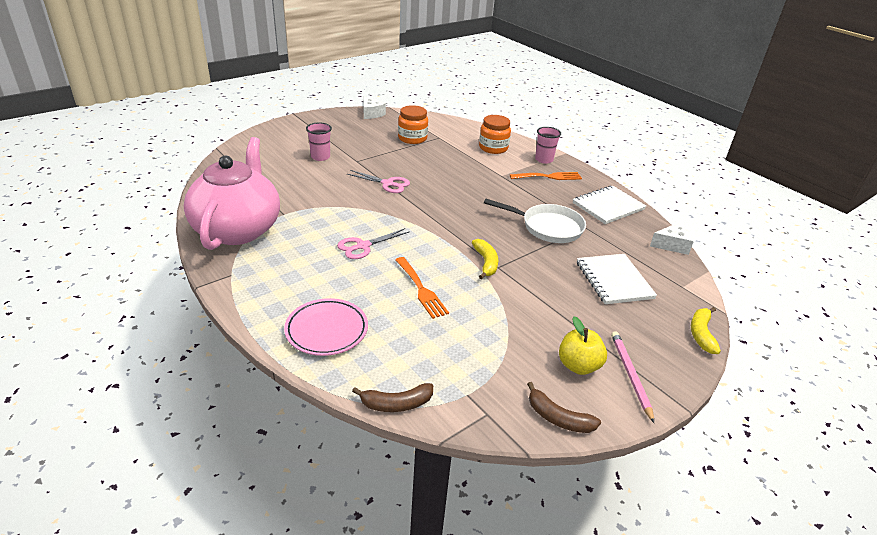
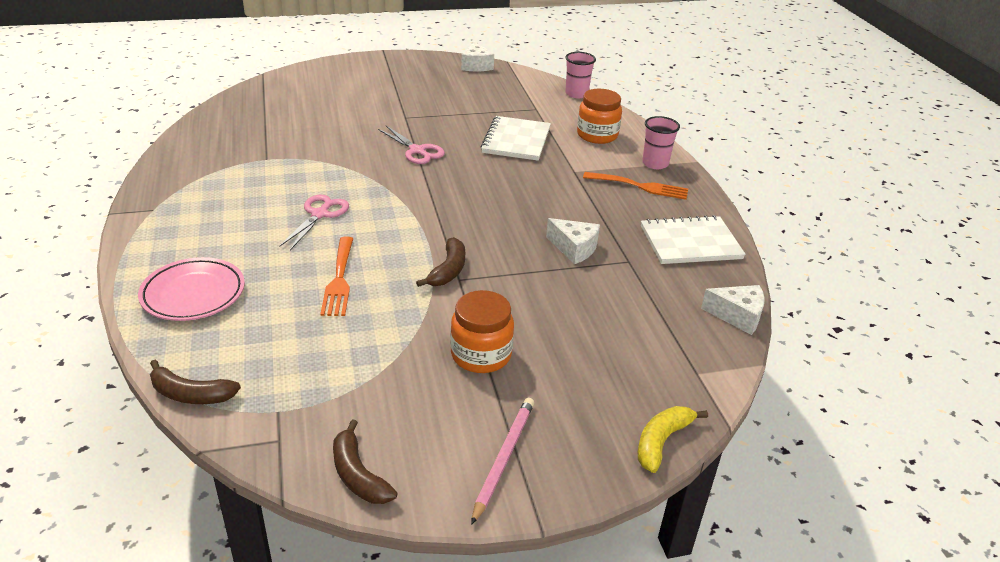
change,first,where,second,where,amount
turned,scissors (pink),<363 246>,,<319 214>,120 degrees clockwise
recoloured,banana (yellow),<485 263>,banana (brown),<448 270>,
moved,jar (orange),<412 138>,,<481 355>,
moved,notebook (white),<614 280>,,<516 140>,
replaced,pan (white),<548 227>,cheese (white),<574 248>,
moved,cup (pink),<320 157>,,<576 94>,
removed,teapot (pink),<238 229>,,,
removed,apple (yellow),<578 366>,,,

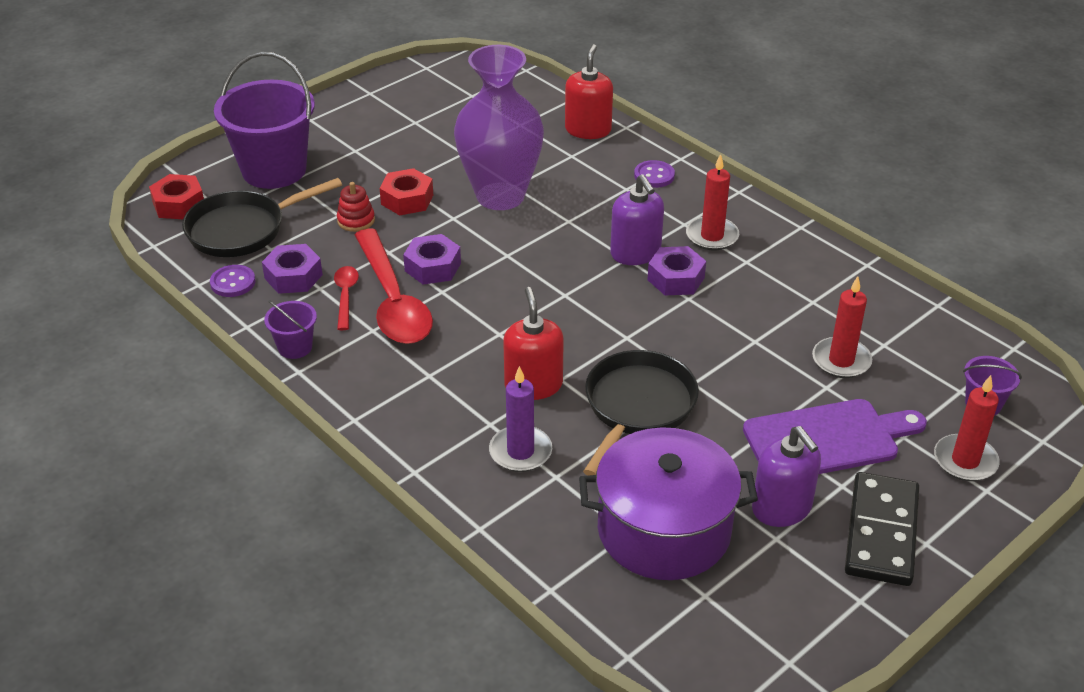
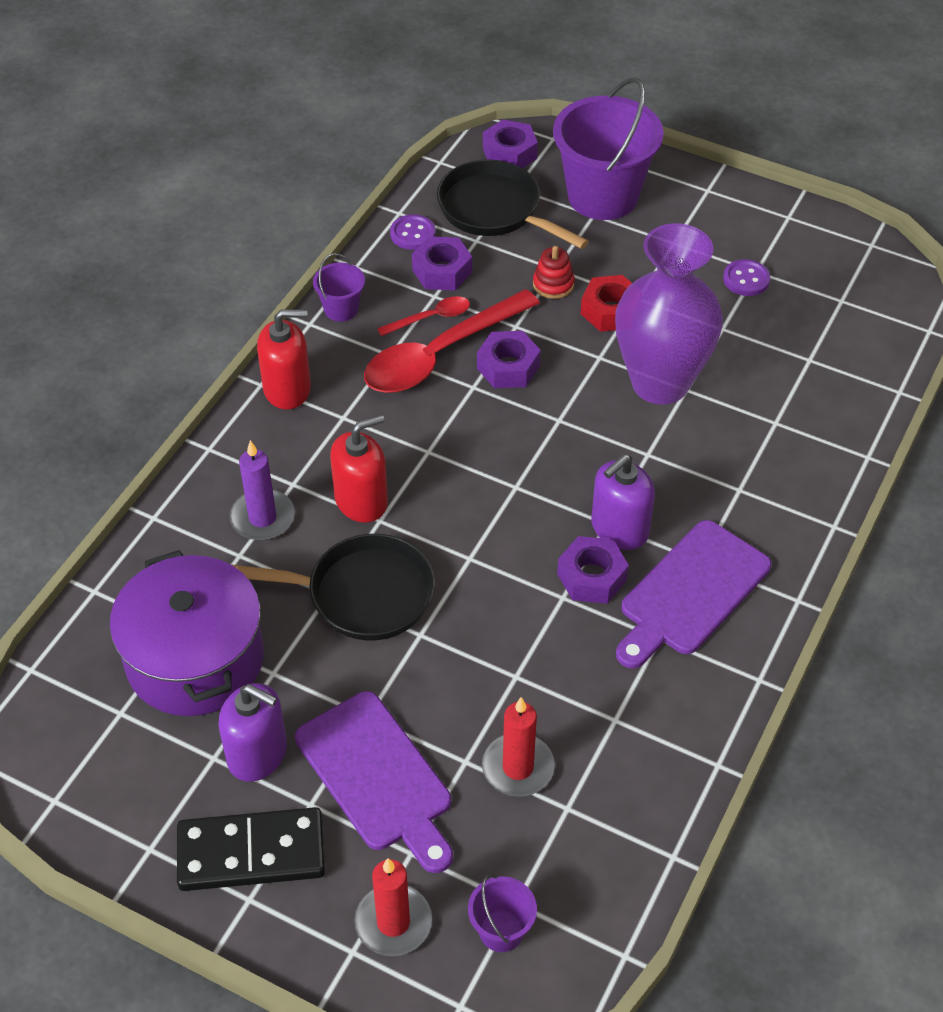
change,first,where,second,where,amount
turned,soap dispenser (purple),<781 508>,,<257 754>,105 degrees counterclockwise
moved,soap dispenser (red),<588 130>,,<287 389>,
recoloured,nut (red),<179 204>,nut (purple),<509 153>,
replaced,candle (red),<712 236>,cutting board (purple),<690 593>,
moved,button (purple),<654 175>,,<746 279>,

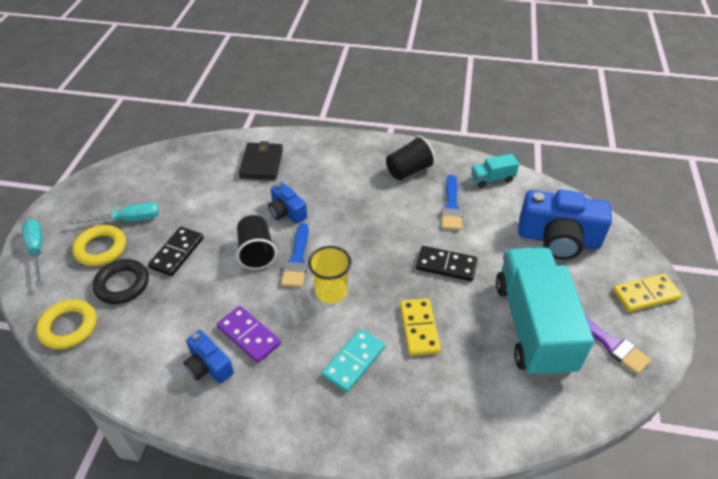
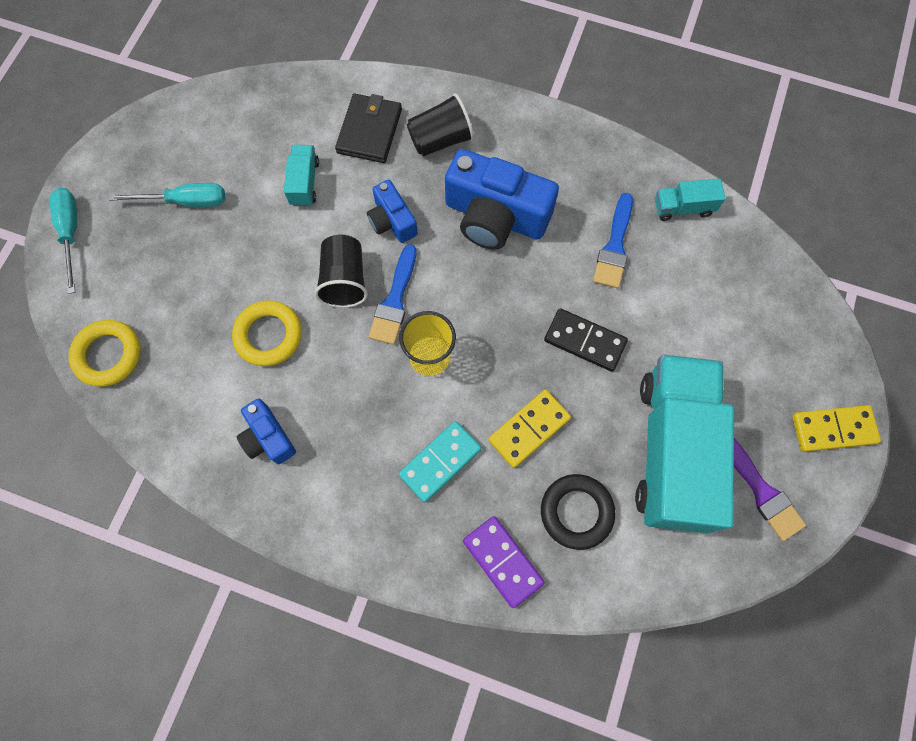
change,first,where,second,where,amount
moved,ring (yellow),<101 248>,,<268 335>,
added,,,truck (turquoise),<304 183>,
moved,cup (black),<409 171>,,<441 140>,
moved,camera (blue),<558 239>,,<495 216>,
moved,domino (purple),<249 336>,,<502 561>,
turned,domino (yellow),<419 328>,,<529 429>,45 degrees clockwise
moved,ring (black),<122 284>,,<576 512>,
removed,domino (black),<177 253>,,,

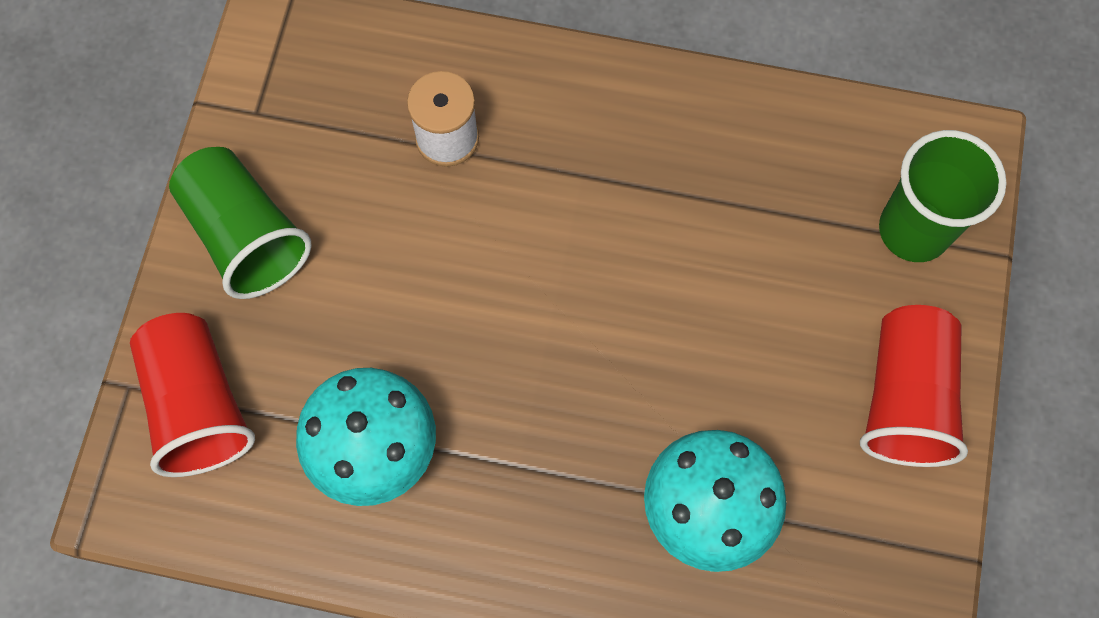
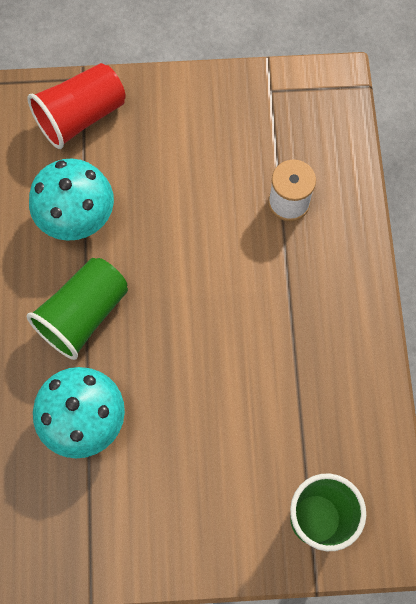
change,first,where,second,where,amount
moved,cup (green),<245 235>,,<83 315>,
removed,cup (red),<904 397>,,,

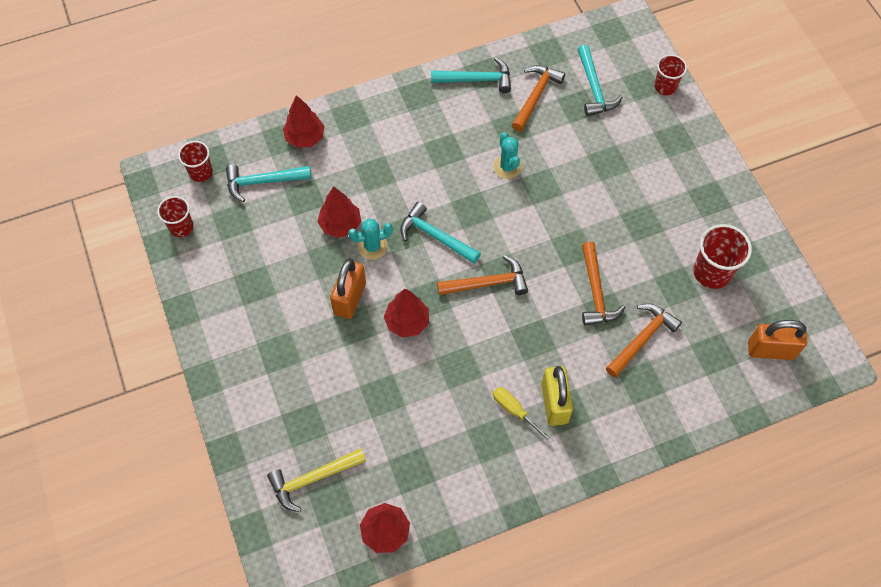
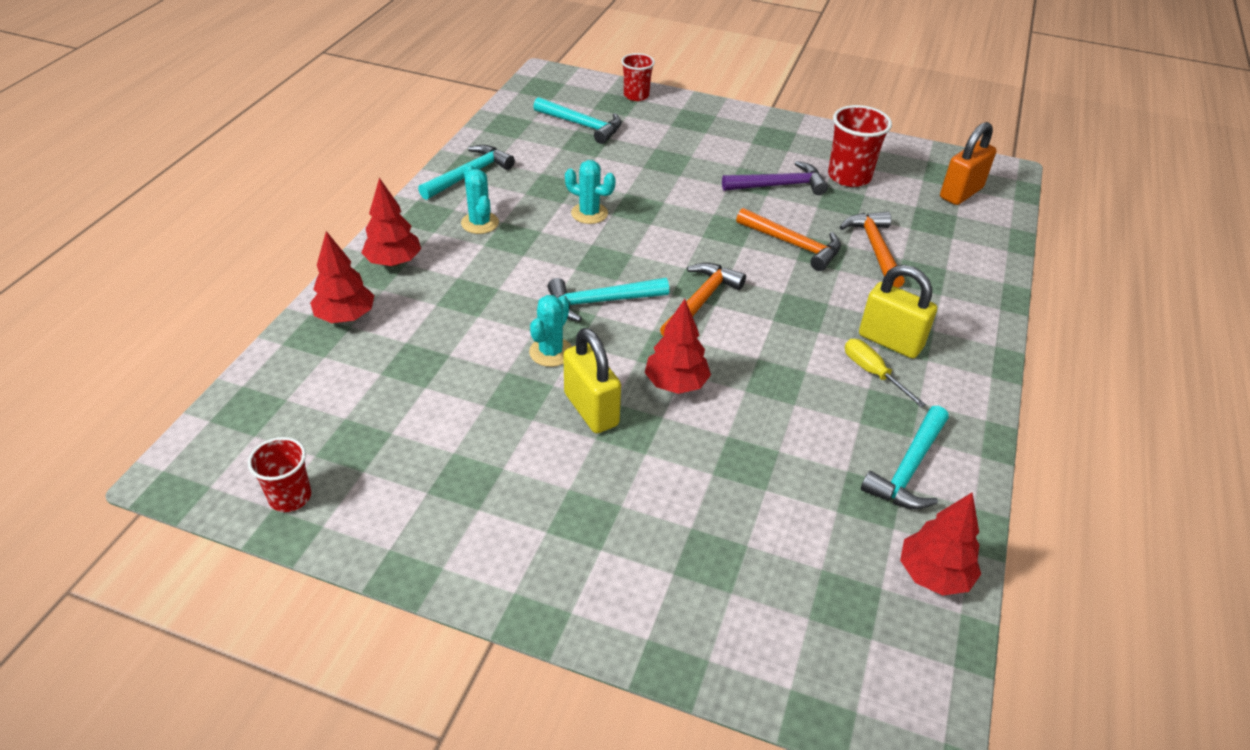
change,first,where,second,where,amount
moved,tree (red),<340 225>,,<394 262>,
added,,,cactus (turquoise),<480 223>,
recoloured,padlock (orange),<350 298>,padlock (yellow),<591 409>,
added,,,hammer (purple),<779 185>,
turned,screwdriver (yellow),<515 411>,,<873 373>,60 degrees clockwise
moved,hammer (turquoise),<263 182>,,<908 469>,
removed,cup (red),<201 172>,,,
removed,hammer (yellow),<313 479>,,,
removed,hammer (orange),<535 96>,,,

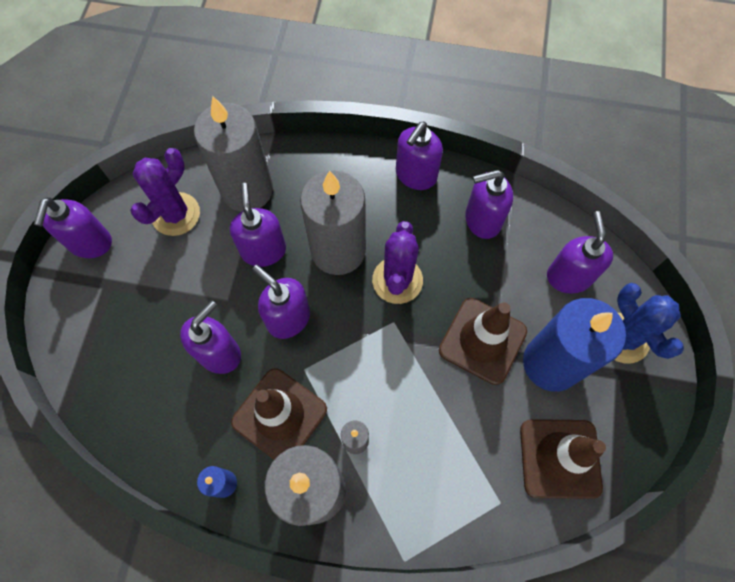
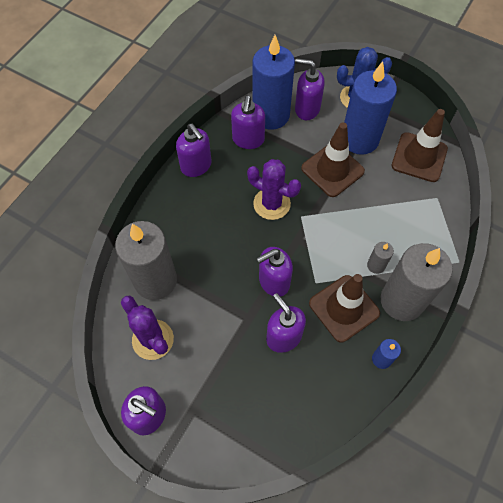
change,first,where,second,where,amount
added,,,candle (blue),<271 115>,
removed,soap dispenser (purple),<263 250>,,,
removed,candle (grey),<338 251>,,,

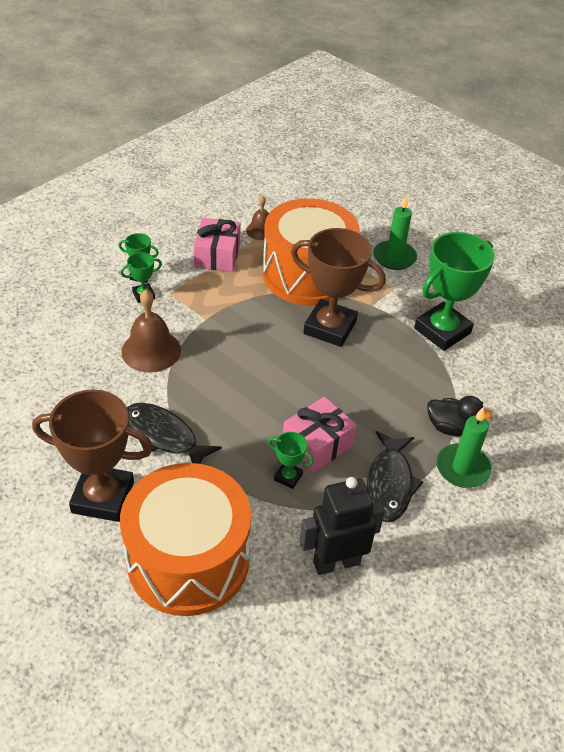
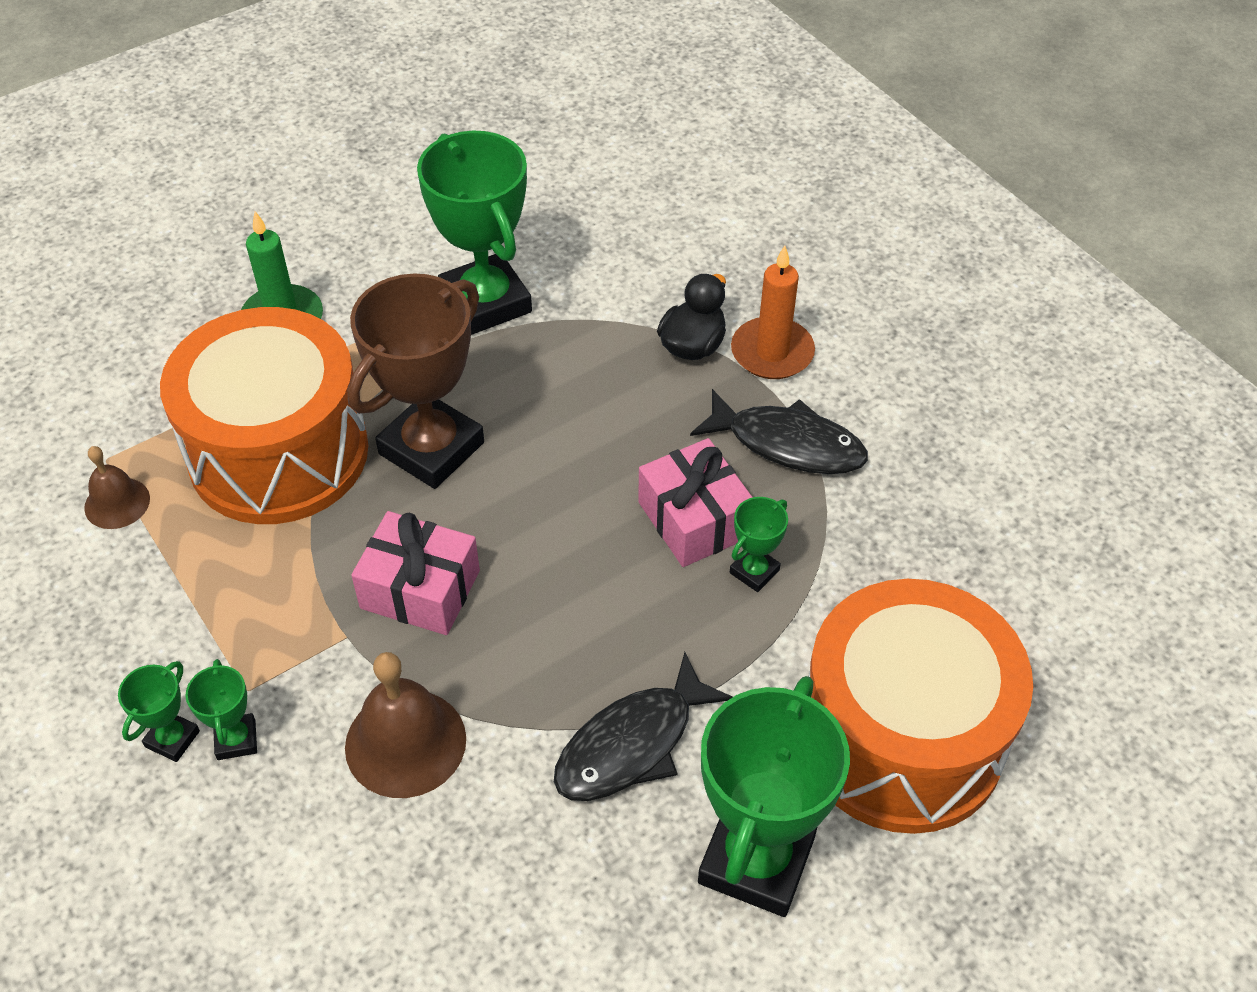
change,first,where,second,where,amount
moved,gift (pink),<217 255>,,<420 589>,
recoloured,trophy (brown),<103 497>,trophy (green),<756 860>,
recoloured,candle (green),<462 468>,candle (orange),<772 352>,
removed,robot (black),<336 562>,,,

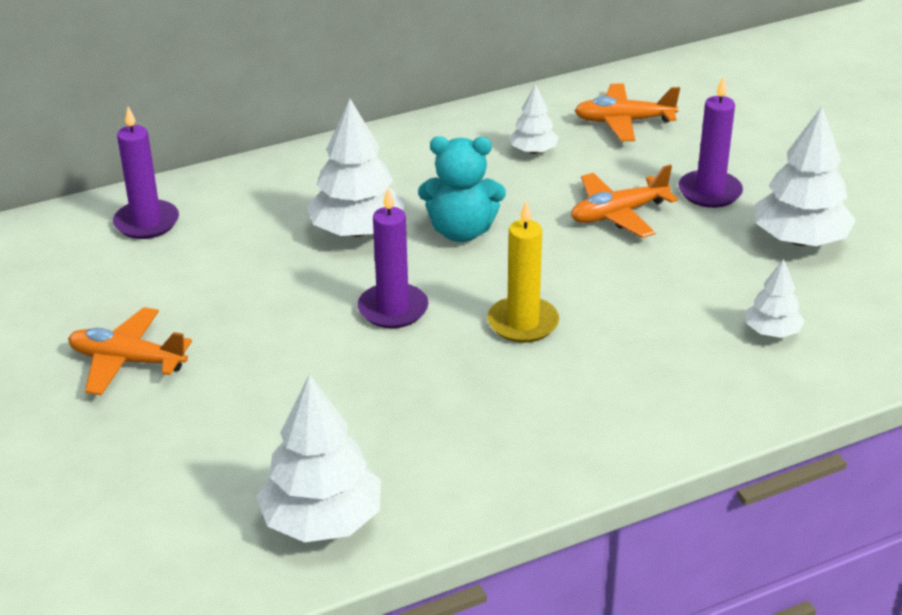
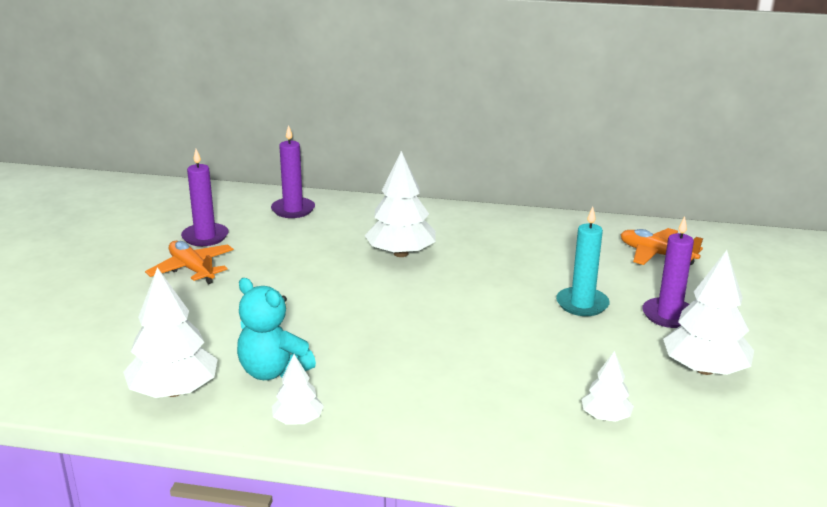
change,first,where,second,where,amount
moved,candle (purple),<393 309>,,<205 237>,
moved,teddy bear (turquoise),<461 231>,,<273 371>,
moved,tree (white),<533 151>,,<298 420>,
replaced,plane (orange),<618 214>,candle (turquoise),<582 304>,
removed,candle (yellow),<523 323>,,,

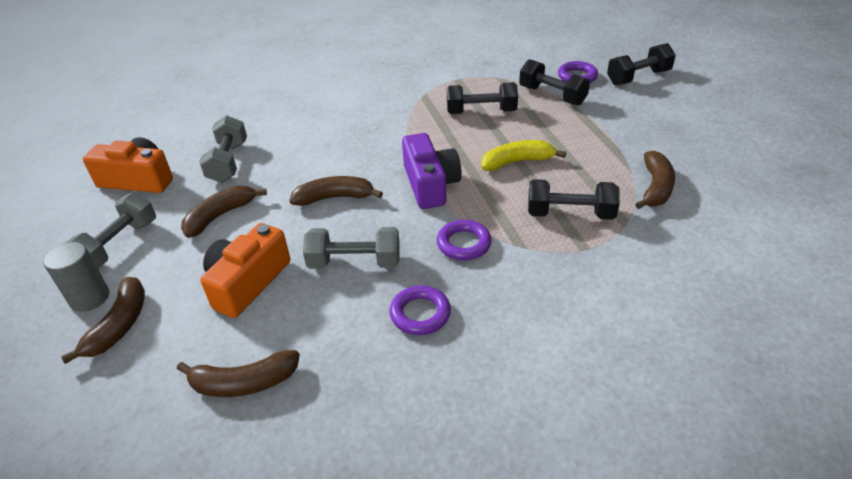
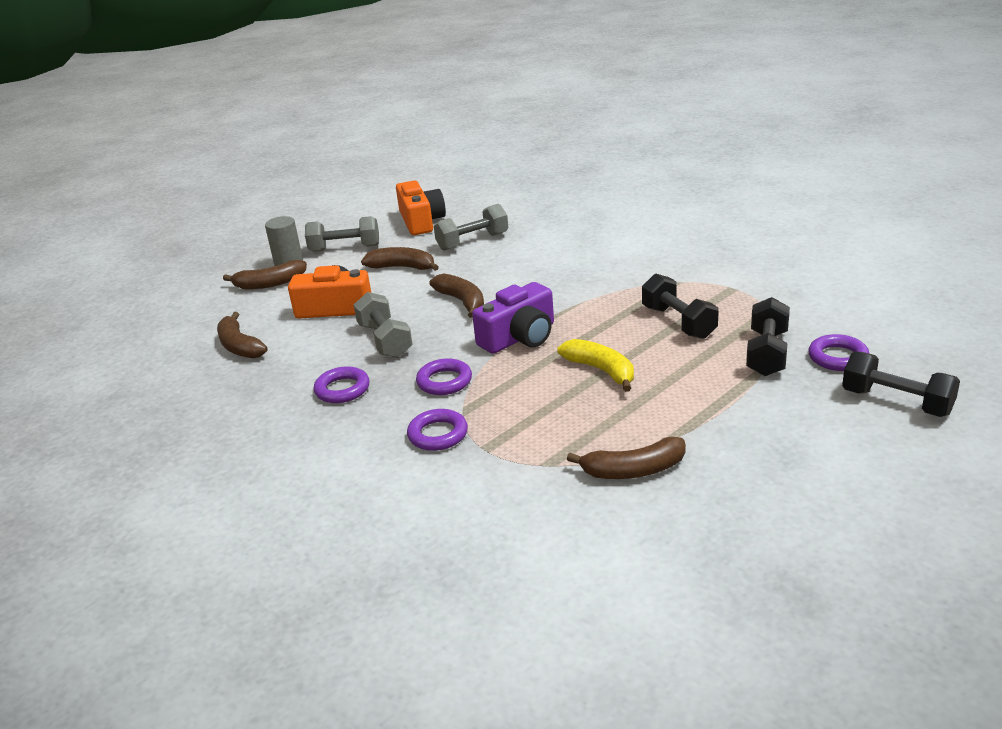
change,first,where,second,where,amount
added,,,ring (purple),<438 434>,
removed,dumbbell (black),<570 214>,,,

